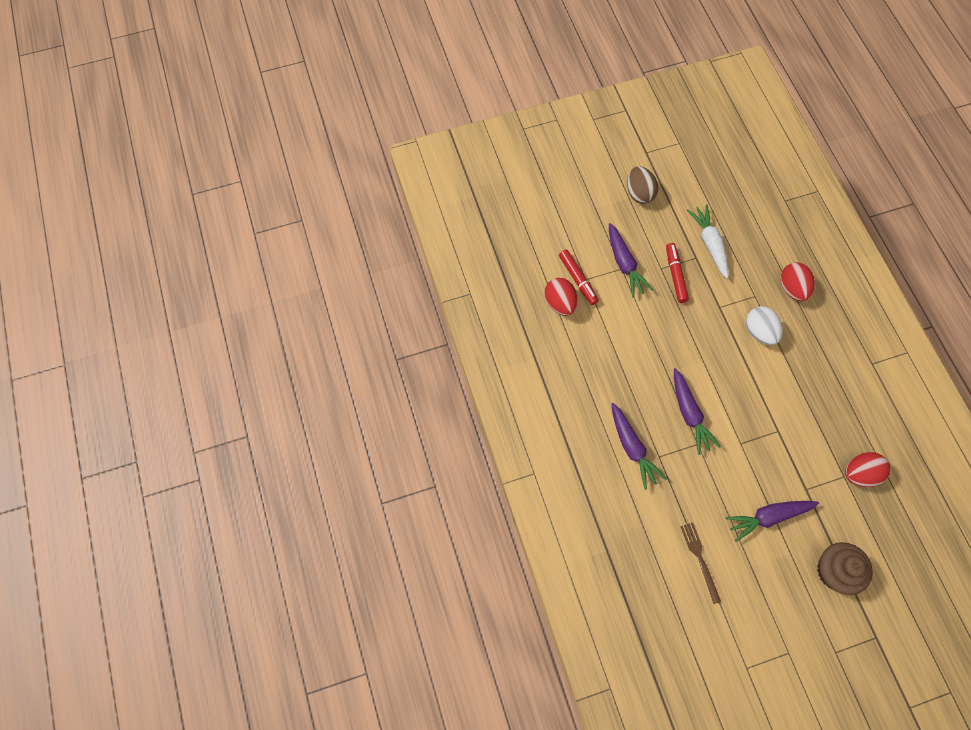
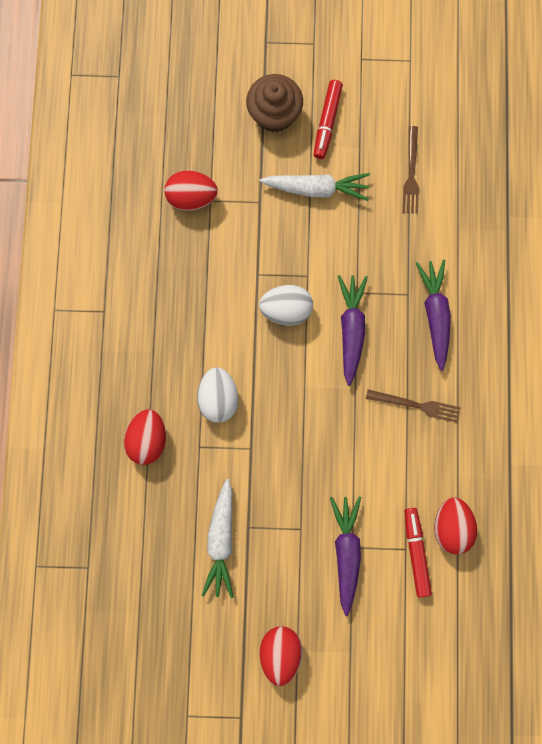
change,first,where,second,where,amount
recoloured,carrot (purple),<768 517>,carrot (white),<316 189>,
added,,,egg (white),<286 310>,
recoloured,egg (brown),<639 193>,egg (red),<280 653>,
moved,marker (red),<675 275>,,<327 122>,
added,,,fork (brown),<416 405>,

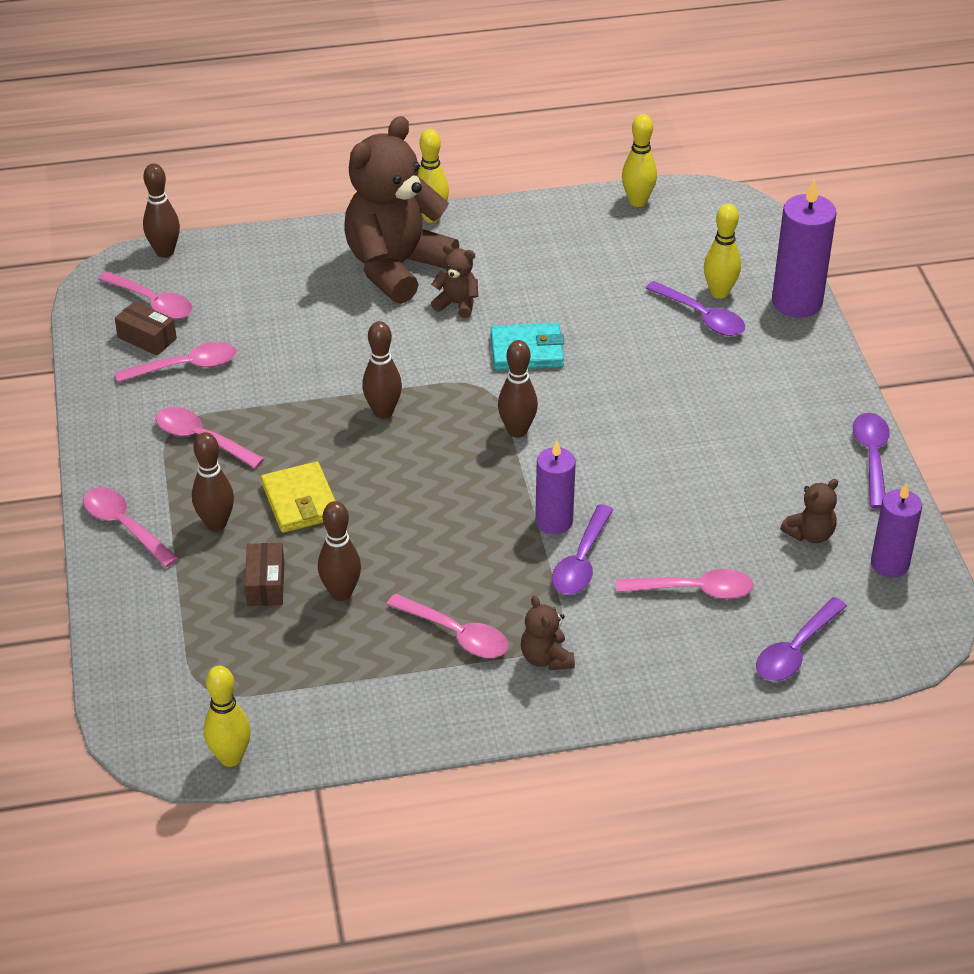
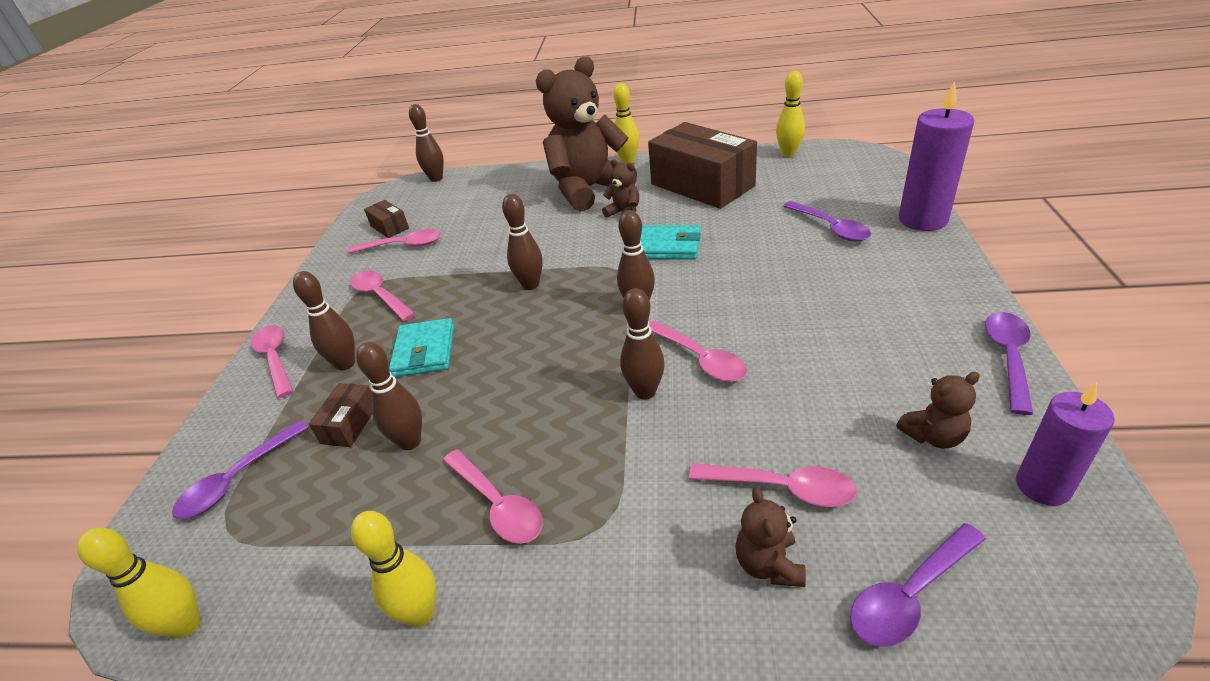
change,first,where,second,where,amount
moved,spoon (purple),<581 561>,,<237 479>,
moved,bowling pin (yellow),<719 293>,,<420 614>,
recoloured,wallet (yellow),<300 501>,wallet (turquoise),<424 351>,
replaced,candle (purple),<554 521>,bowling pin (brown),<645 392>,
added,,,box (brown),<702 185>,
moved,spoon (pink),<152 302>,,<700 359>,
moved,teddy bear (brown),<546 658>,,<768 564>,

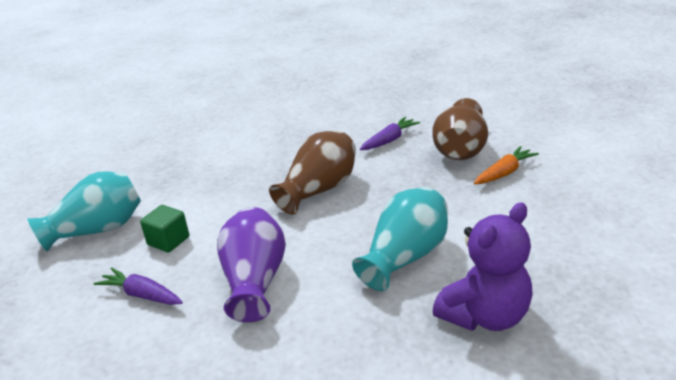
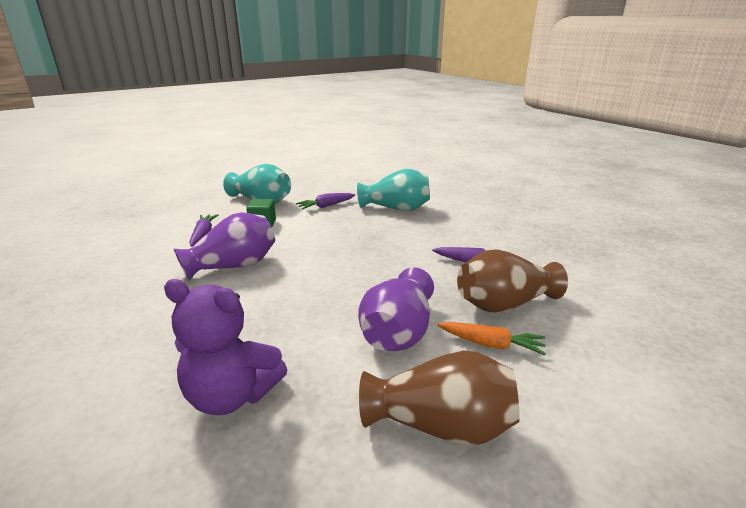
change,first,where,second,where,amount
added,,,carrot (purple),<326 206>,
moved,vase (turquoise),<405 257>,,<396 208>,
added,,,vase (purple),<398 332>,
moved,vase (brown),<319 189>,,<441 425>,

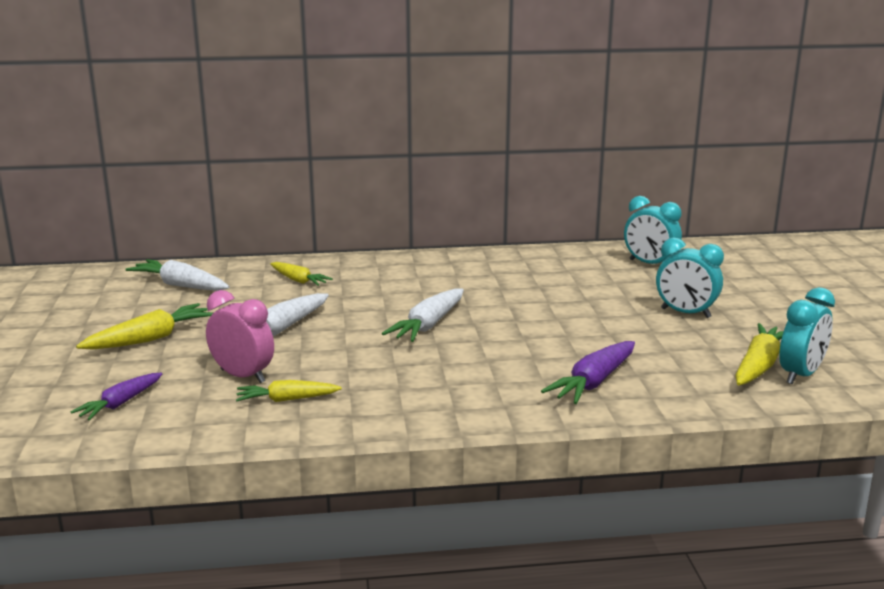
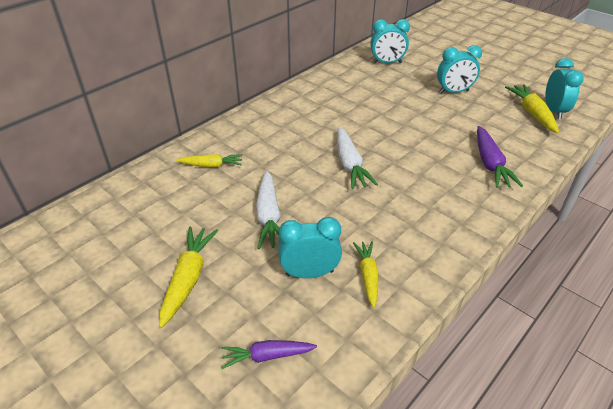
change,first,where,second,where,amount
turned,carrot (purple),<120 403>,,<267 356>,90 degrees clockwise
recoloured,clock (pink),<243 376>,clock (turquoise),<309 273>,
turned,carrot (yellow),<287 399>,,<368 276>,135 degrees clockwise
removed,carrot (white),<180 285>,,,

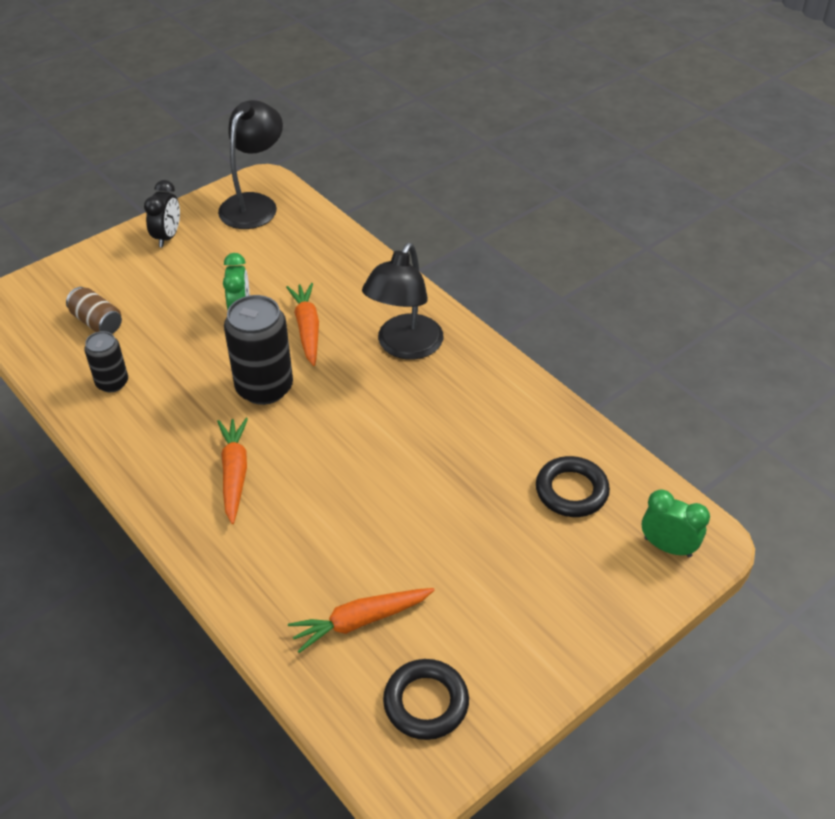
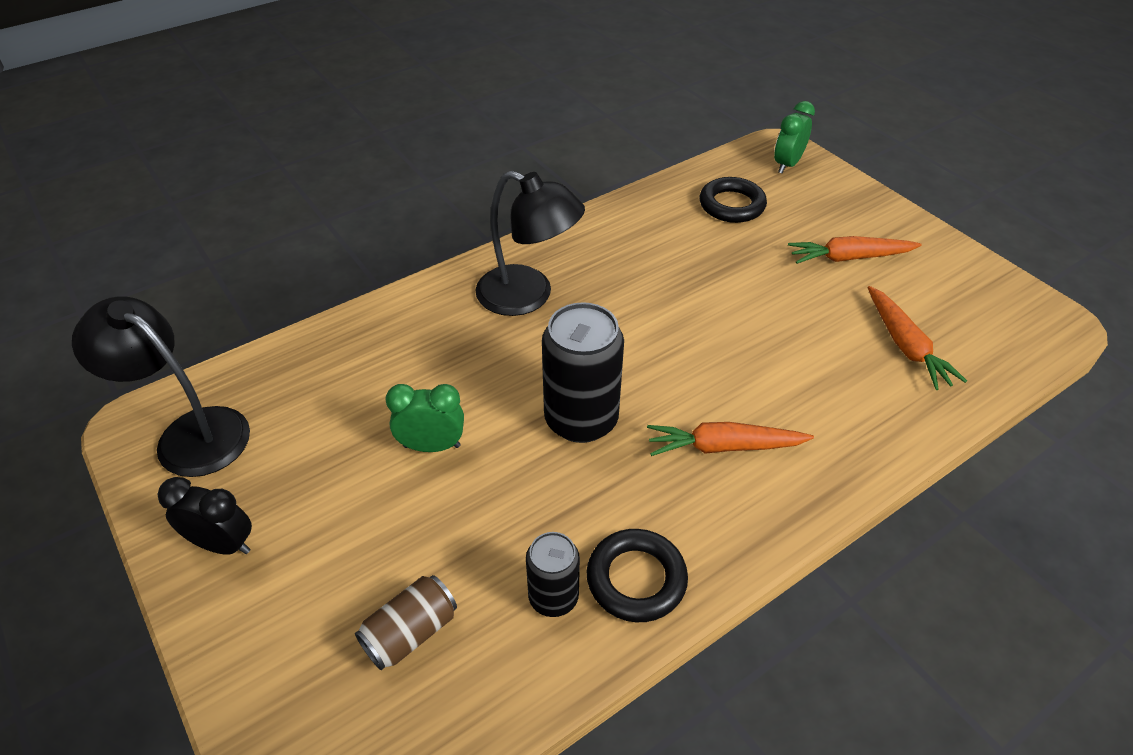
change,first,where,second,where,amount
moved,ring (black),<426 702>,,<636 579>,
moved,carrot (orange),<307 328>,,<849 258>,

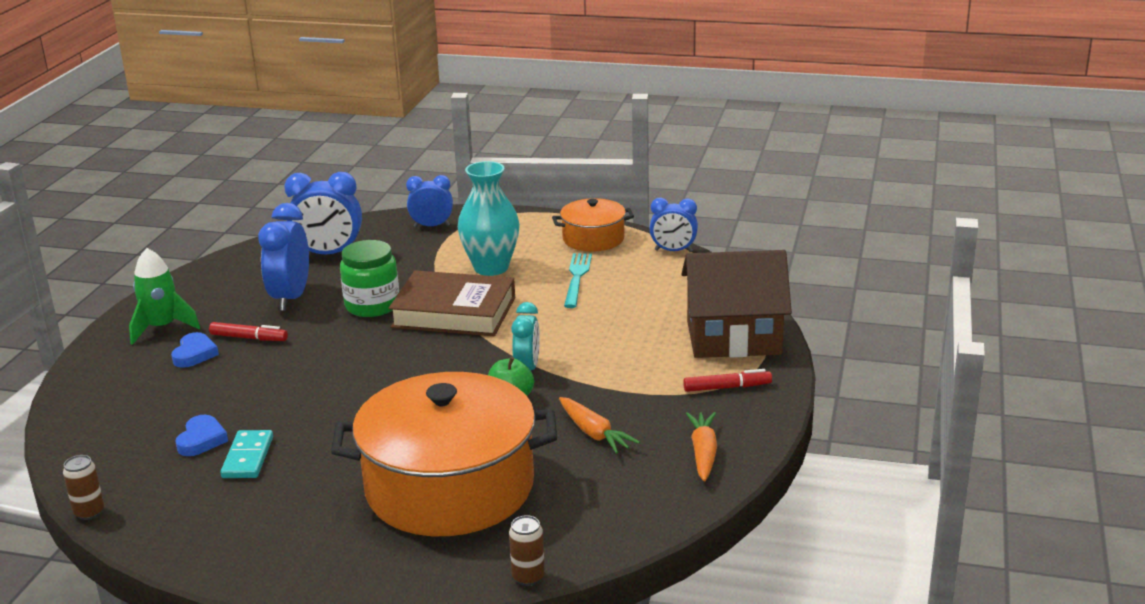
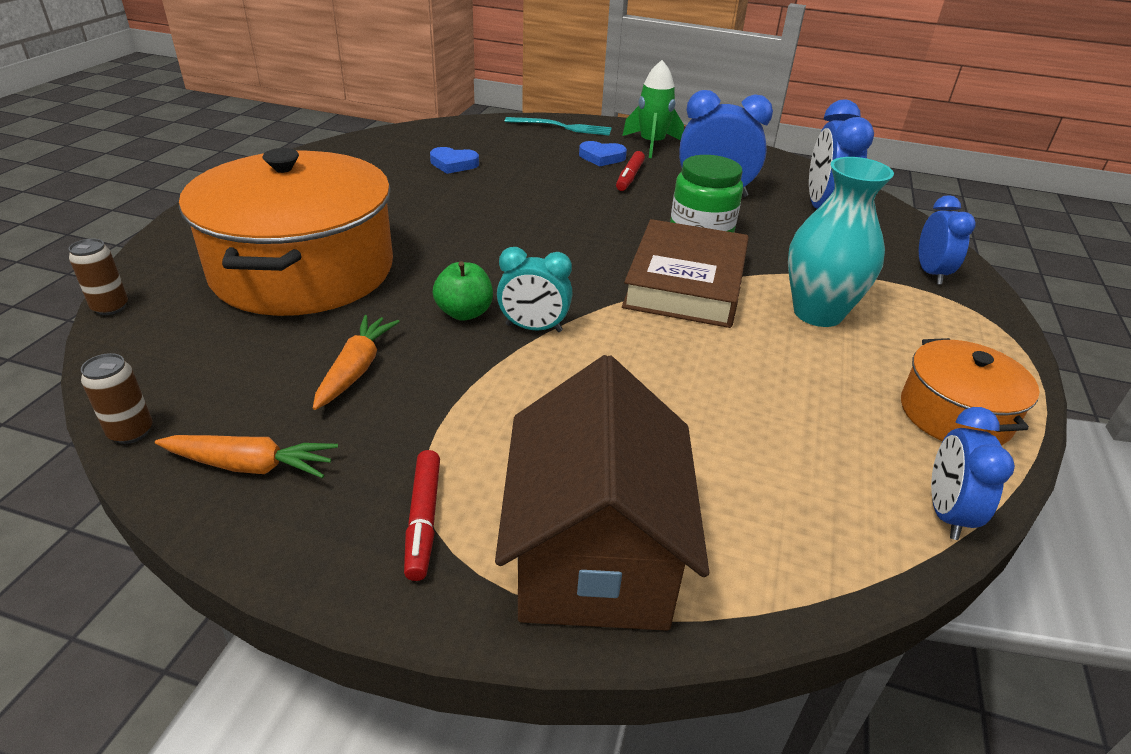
change,first,where,second,where,amount
moved,can (brown),<89 512>,,<131 432>,
turned,carrot (orange),<594 433>,,<356 369>,135 degrees clockwise
moved,fork (turquoise),<577 278>,,<562 127>,
removed,domino (turquoise),<248 457>,,,

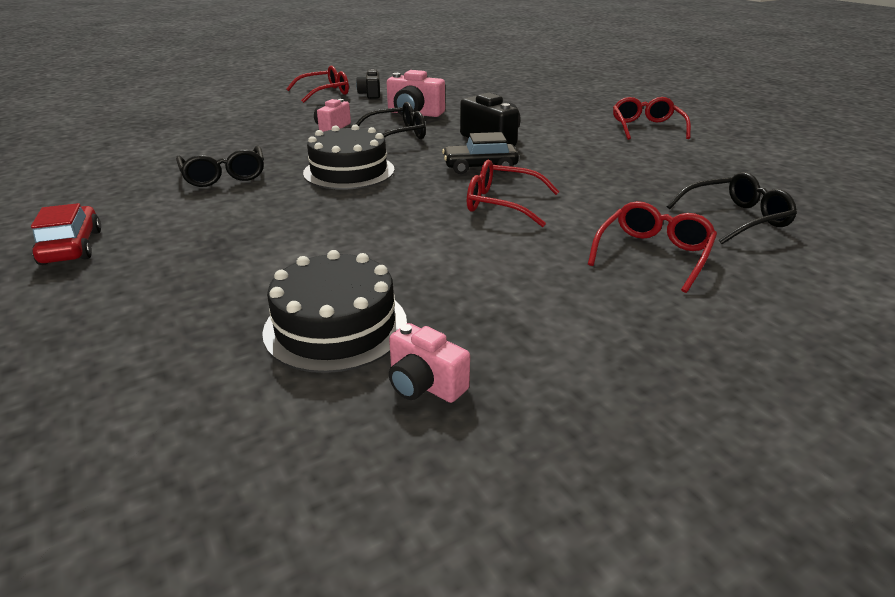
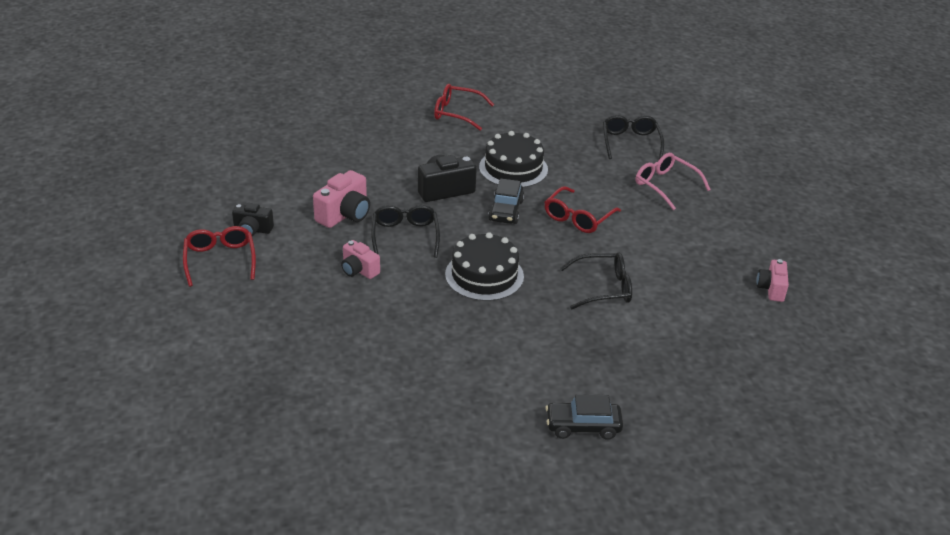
change,first,where,second,where,amount
moved,cake (black),<336 326>,,<513 168>,
recoloured,car (red),<72 247>,car (black),<583 426>,
moved,glasses (black),<224 176>,,<604 288>,
recoloured,glasses (red),<653 254>,glasses (pink),<665 185>,
turned,camera (pink),<424 384>,,<771 289>,135 degrees clockwise

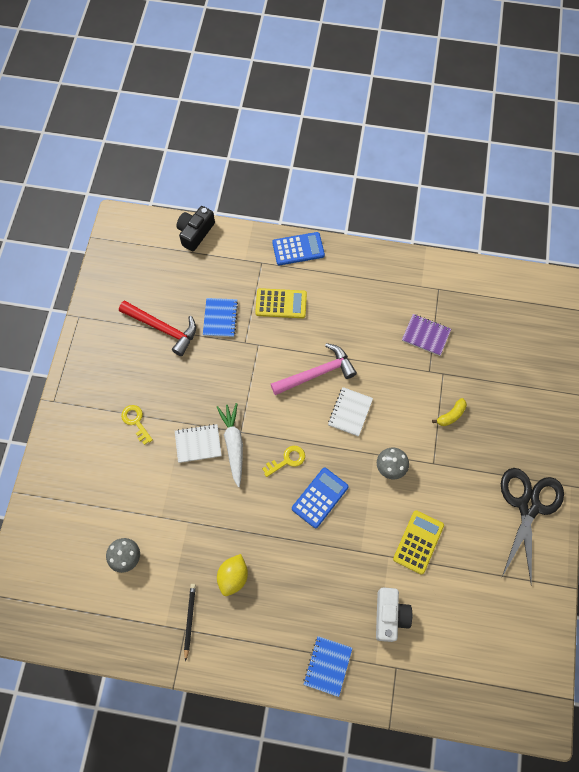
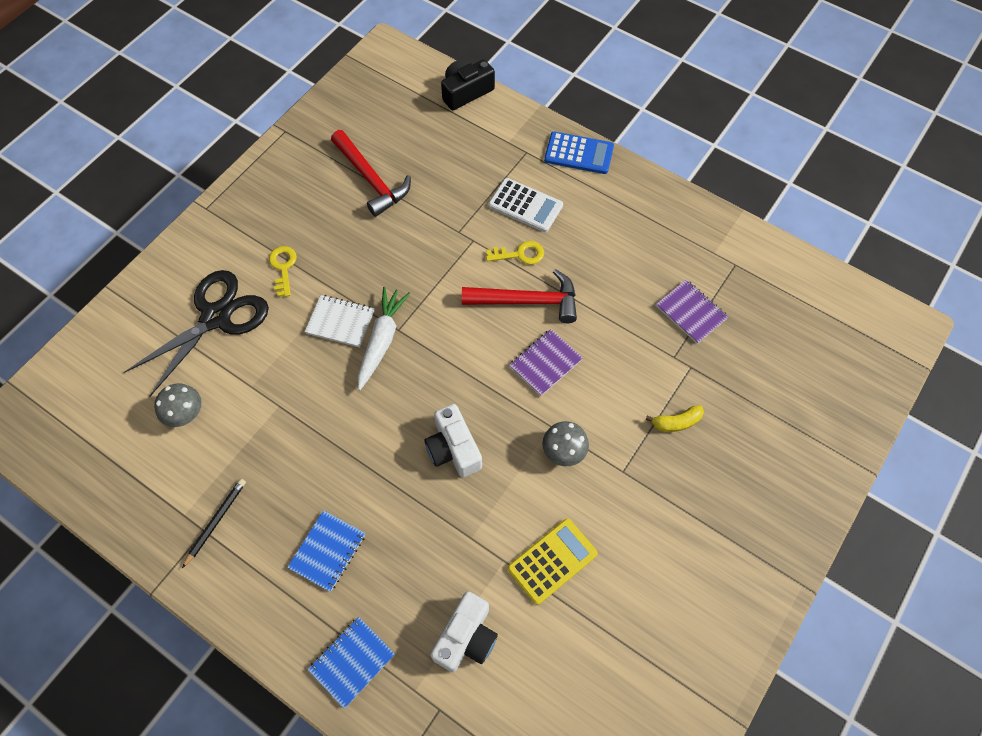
change,first,where,second,where,amount
moved,scissors (black),<528 506>,,<216 317>,
moved,notebook (blue),<220 318>,,<327 551>,
replaced,calculator (blue),<320 497>,camera (white),<453 448>,
recoloured,hammer (pink),<317 373>,hammer (red),<527 301>,
moved,key (yellow),<287 460>,,<519 254>,
recoloured,calculator (yellow),<281 303>,calculator (white),<525 205>,
recoloured,notebook (white),<350 412>,notebook (purple),<545 363>,
removed,lemon (yellow),<233 577>,,,

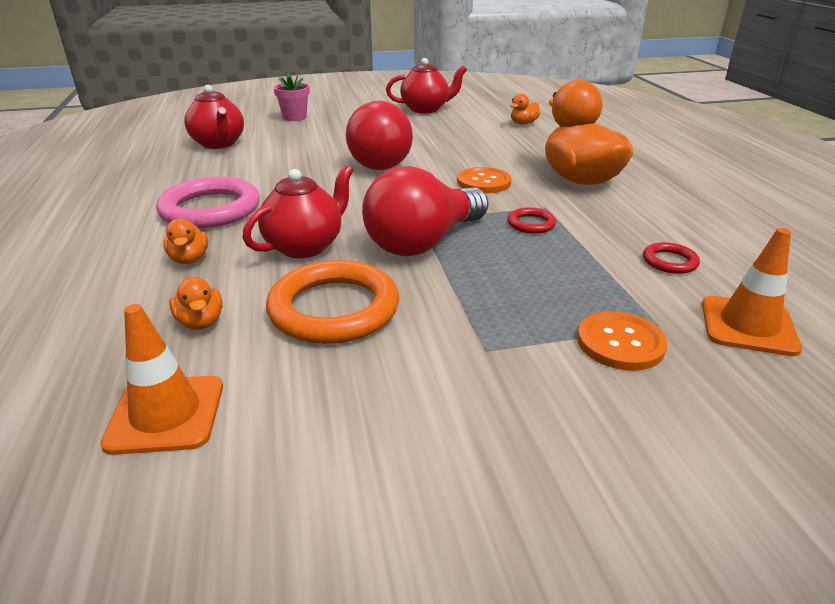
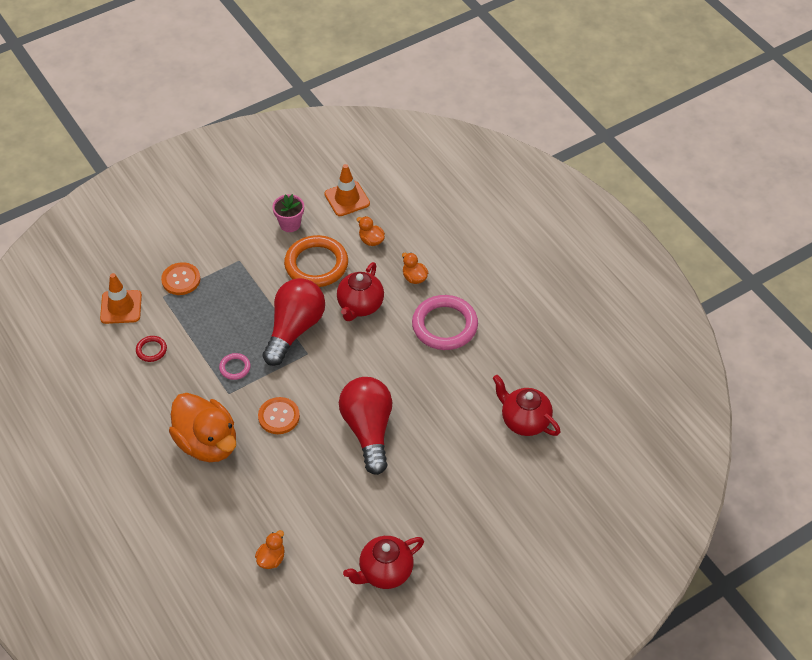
change,first,where,second,where,amount
recoloured,ring (red),<531 224>,ring (pink),<235 368>,
moved,flower pot (pink),<294 117>,,<290 224>,

